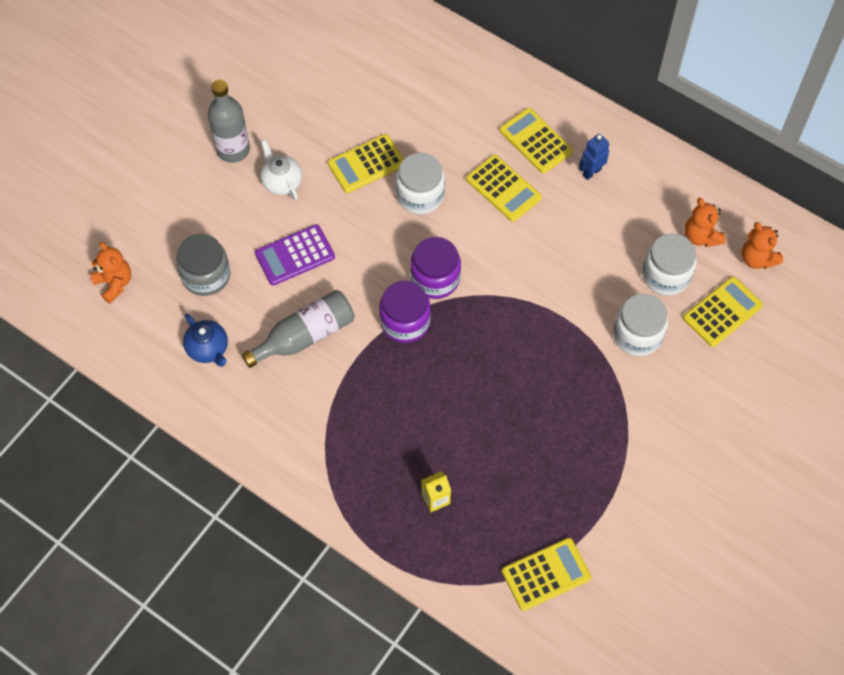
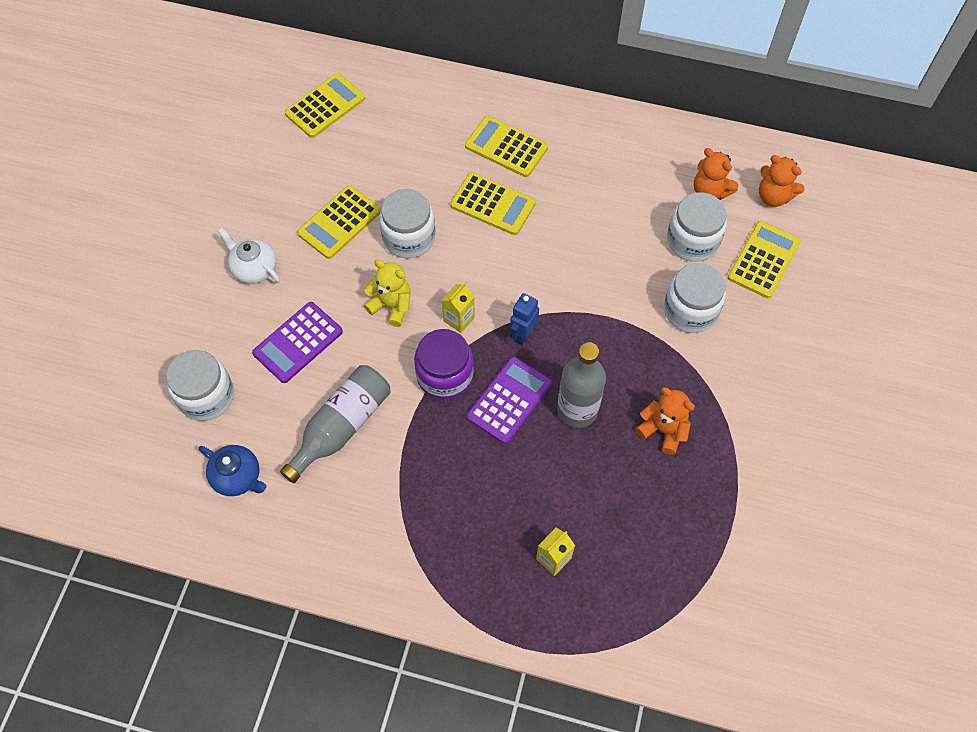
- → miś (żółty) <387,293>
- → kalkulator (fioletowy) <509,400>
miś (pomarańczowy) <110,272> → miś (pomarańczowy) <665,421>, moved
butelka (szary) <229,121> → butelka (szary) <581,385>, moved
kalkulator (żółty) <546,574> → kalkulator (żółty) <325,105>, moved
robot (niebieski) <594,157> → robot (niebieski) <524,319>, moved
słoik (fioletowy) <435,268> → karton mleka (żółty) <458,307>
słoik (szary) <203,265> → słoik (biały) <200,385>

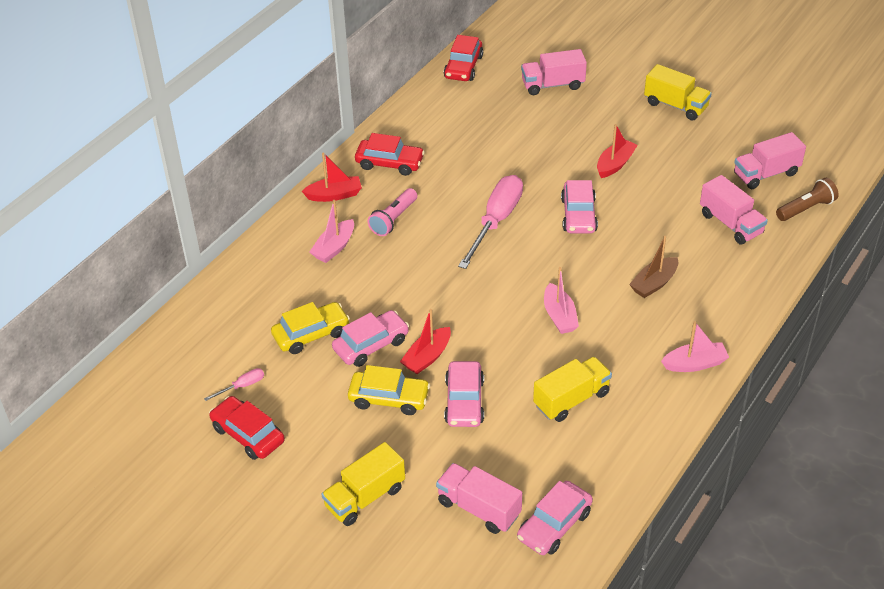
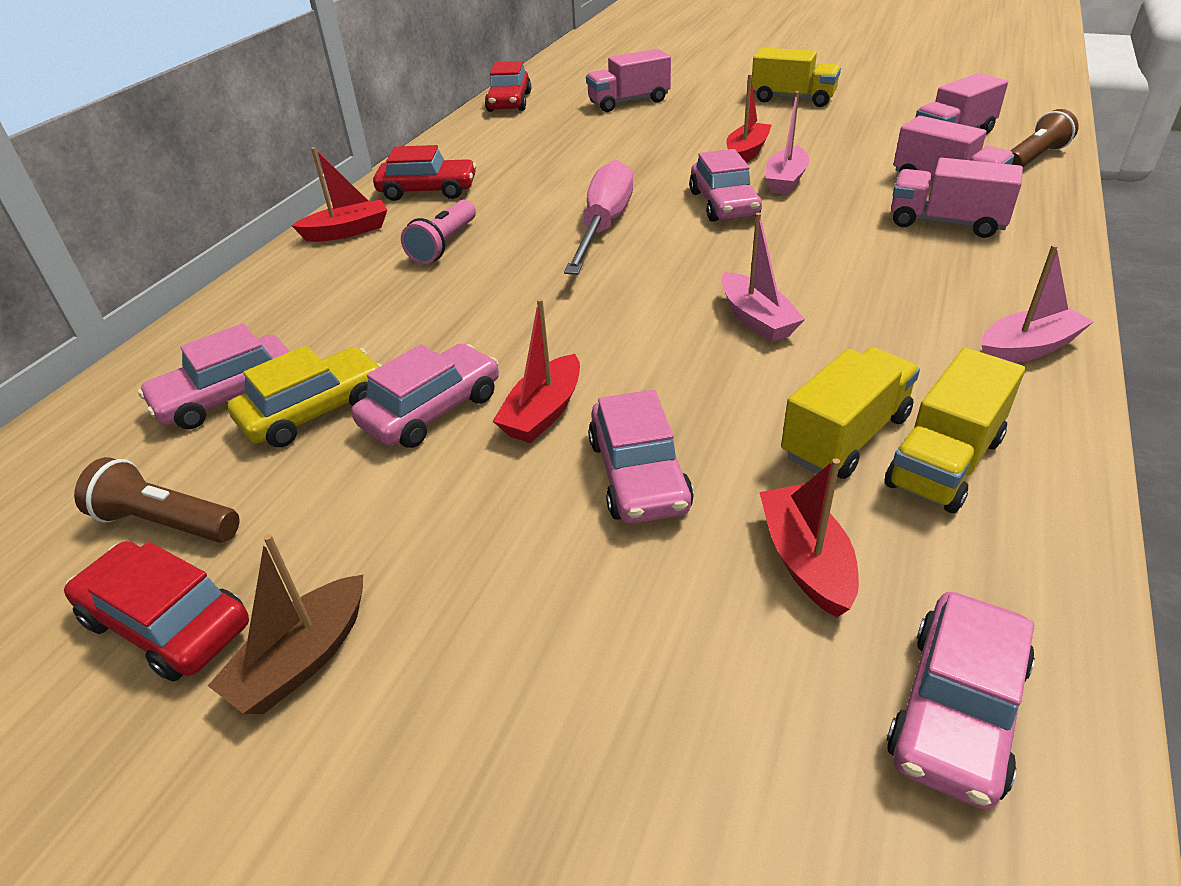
samochód (żółty) <389,390> → -
- → samochód (różowy) <214,376>
- → łódka (czerwony) <809,537>
łódka (różowy) <331,231> → łódka (różowy) <787,143>, moved
ciężarówka (żółty) <363,484> → ciężarówka (żółty) <954,430>, moved
ciężarówka (różowy) <479,498> → ciężarówka (różowy) <957,198>, moved
łódka (brązowy) <653,267> → łódka (brązowy) <285,624>, moved
śrubokręt (różowy) <234,384> → latarka (brązowy) <156,500>

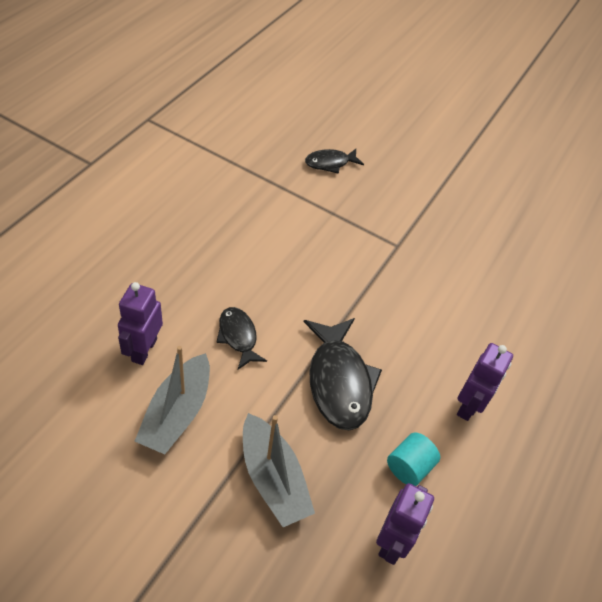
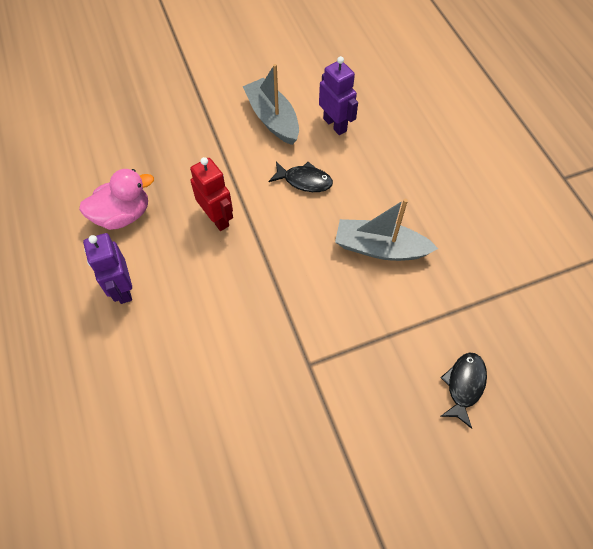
robot (fioletowy) <405,524> → -
łódka (szary) <279,470> → łódka (szary) <386,230>, moved
ryba (czarny) <343,374> → robot (czerwony) <211,194>
walec (turkusowy) <413,459> → kaczka (różowy) <116,199>

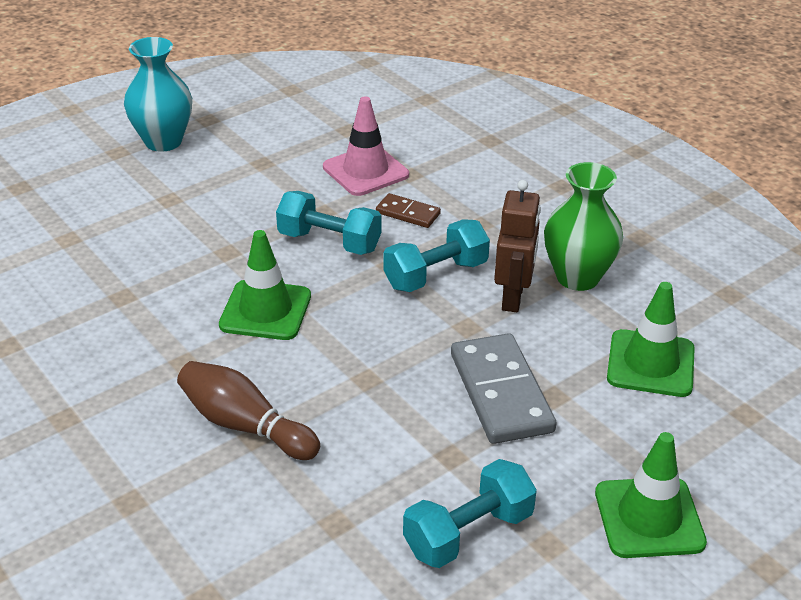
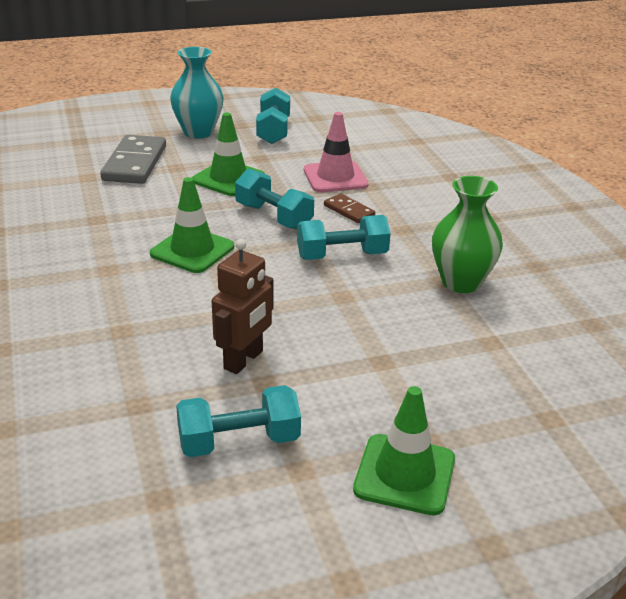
kręgiel (brązowy) <248,410> → -
- → hantel (turkusowy) <273,116>
kostka domina (szary) <503,388> → kostka domina (szary) <133,159>, moved
robot (brązowy) <517,246> → robot (brązowy) <242,306>, moved
pachołek (zielony) <651,339> → pachołek (zielony) <228,154>, moved

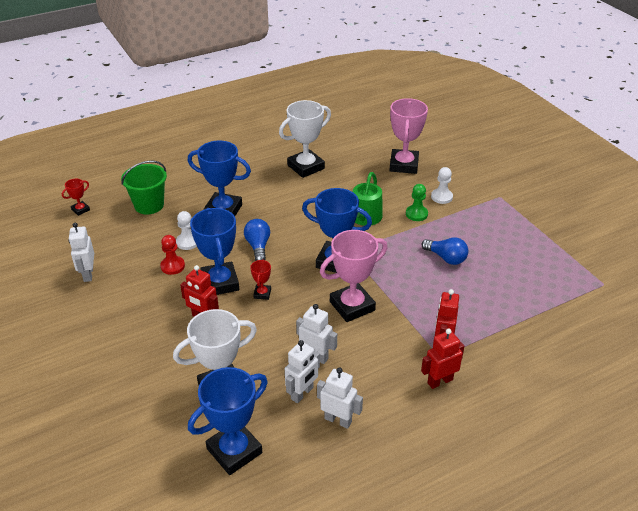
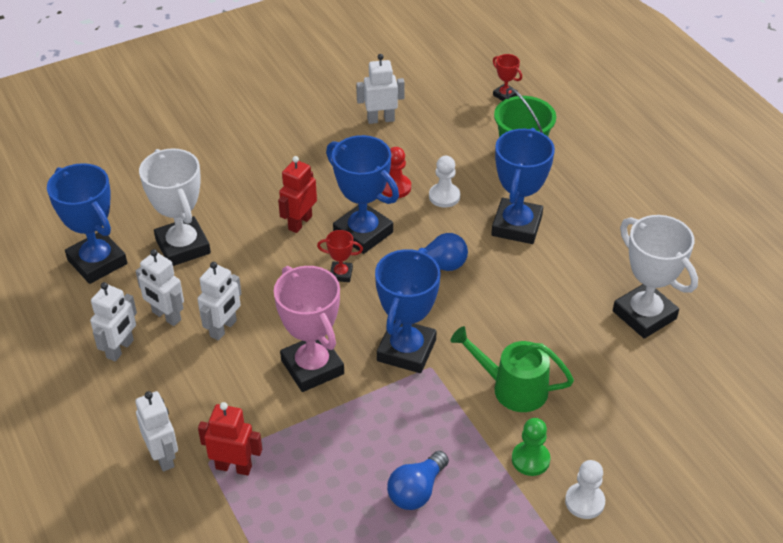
puchar (różowy) <408,136> → -
robot (czerwony) <442,358> → robot (biały) <156,431>
puchar (niebieski) <214,251> → puchar (niebieski) <362,194>, 60 degrees clockwise

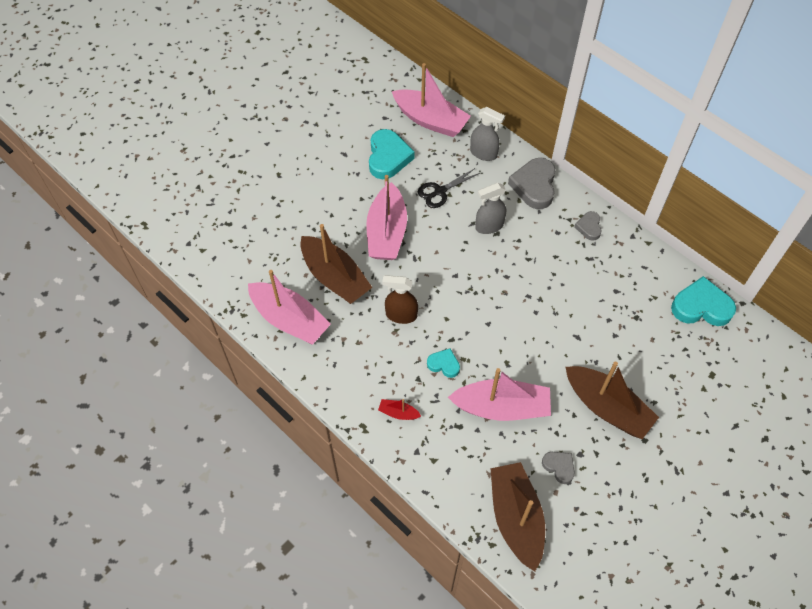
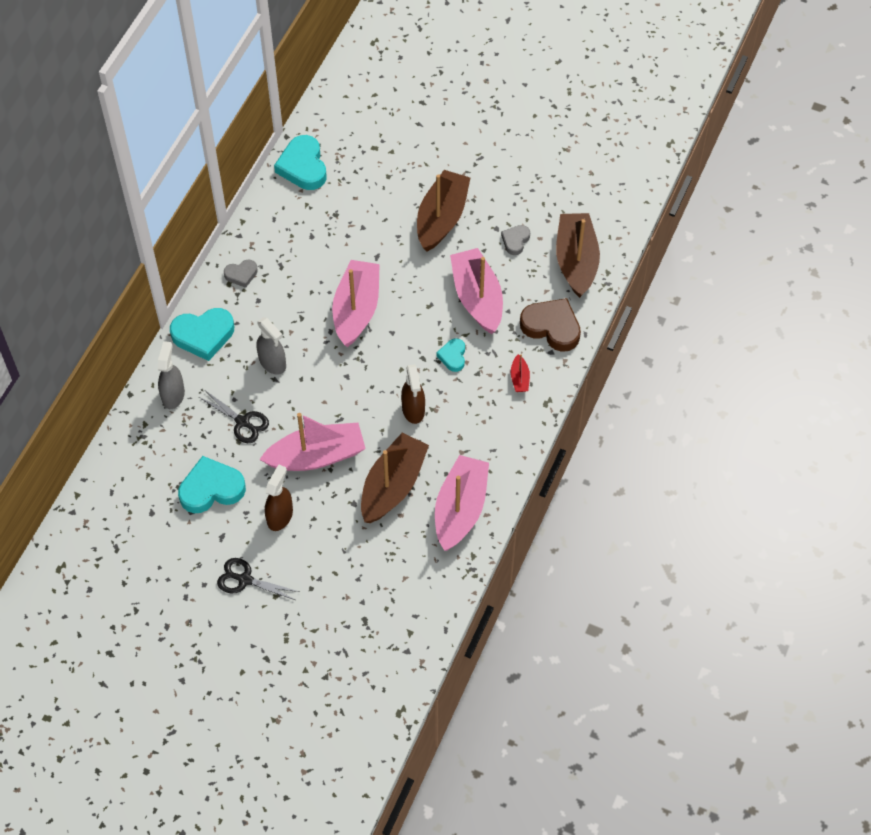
- → nożyczki (czarny) <258,579>
- → spryskiwacz (brązowy) <279,497>
- → serce (brązowy) <550,325>
łódka (różowy) <431,100> → łódka (różowy) <356,303>, moved
serce (szary) <532,183> → serce (turkusowy) <202,334>
łódka (brązowy) <517,517> → łódka (brązowy) <578,255>, 120 degrees clockwise

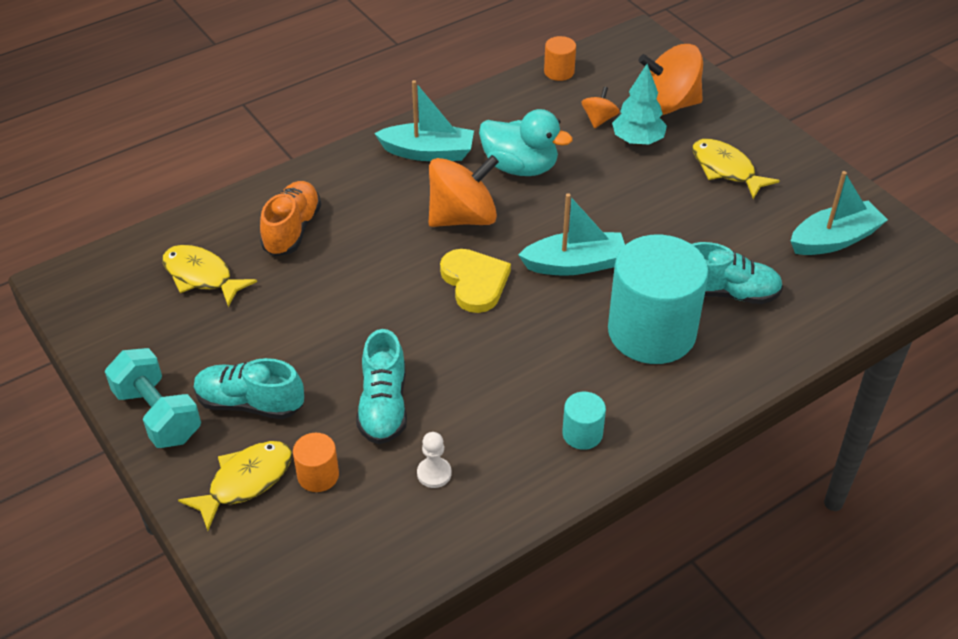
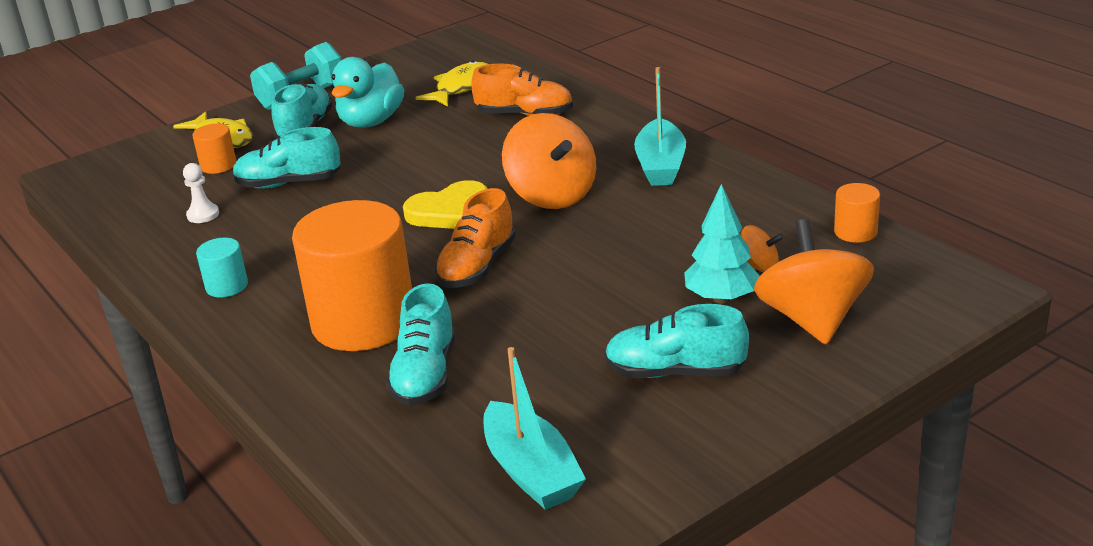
kaczka (turkusowy) <526,142> → kaczka (turkusowy) <368,92>, moved
łódka (turkusowy) <571,234> → but (pomarańczowy) <475,238>
ryba (żółty) <736,169> → but (turkusowy) <677,341>
walec (turkusowy) <658,299> → walec (pomarańczowy) <352,275>

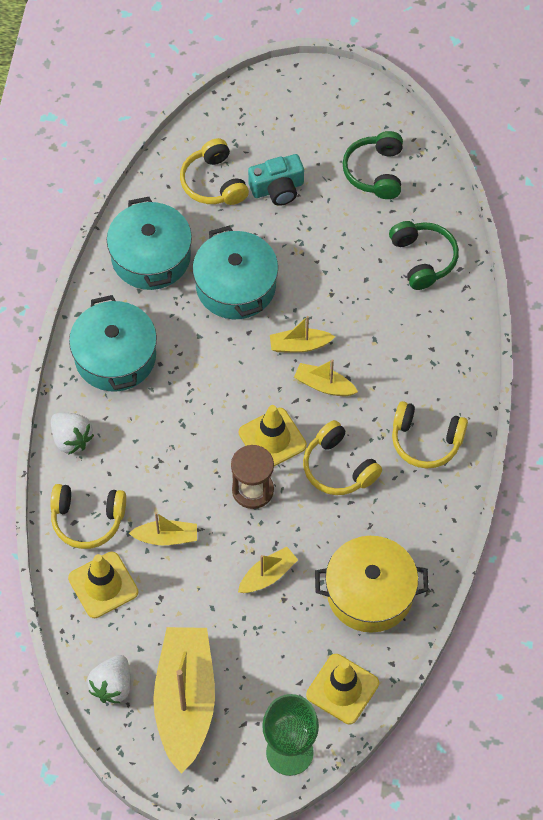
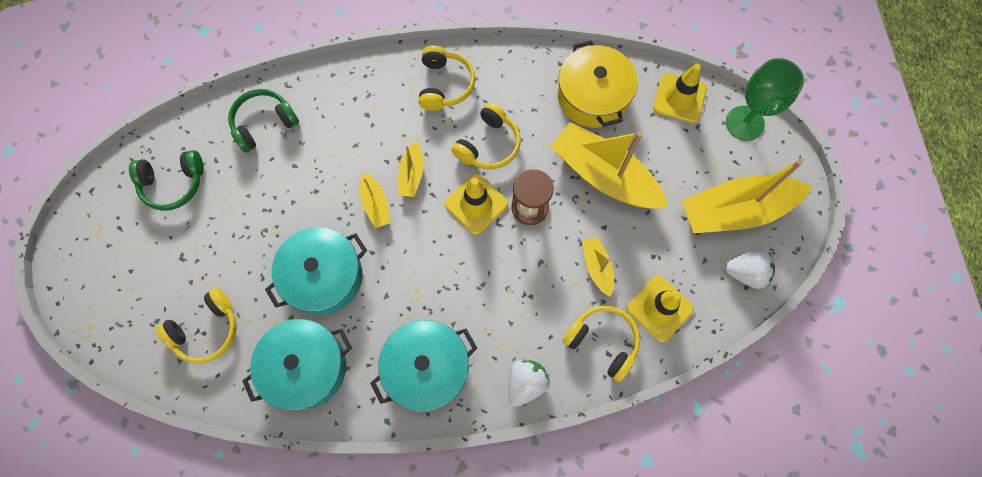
aparat fotograficzny (turkusowy) <276,180> → -
słuchawki (żółty) <88,516> → słuchawki (żółty) <601,344>, 45 degrees counterclockwise
łódka (żółty) <268,570> → łódka (żółty) <609,165>, x2.13

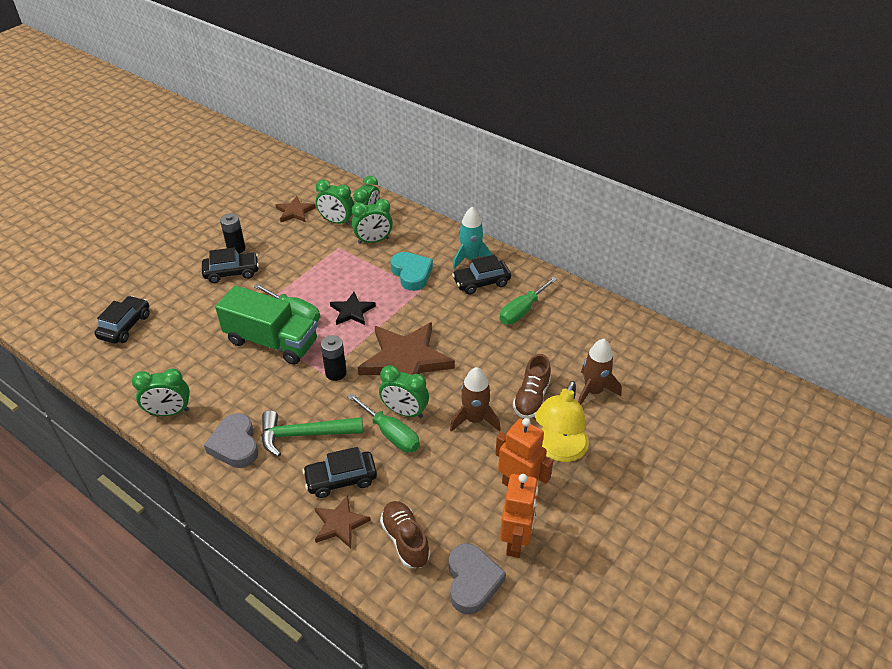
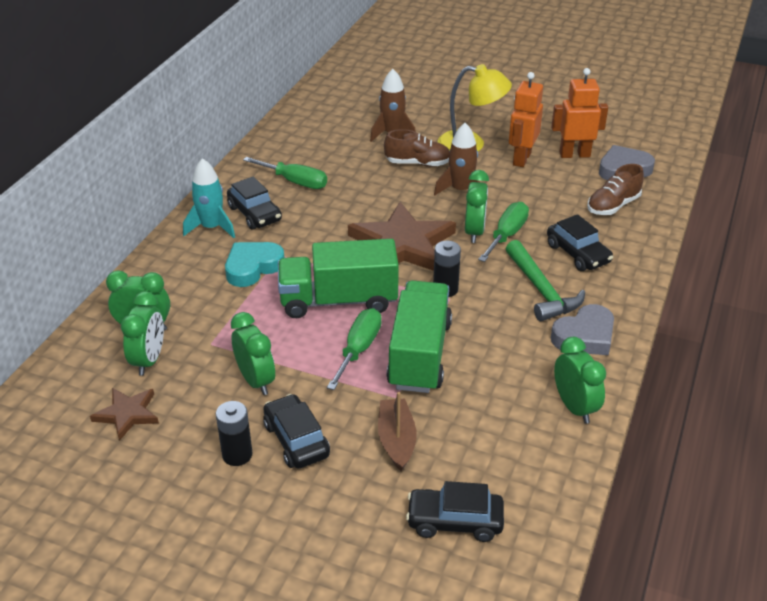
gwiazda (brązowy) <343,521> → -
- → łódka (brązowy) <397,431>
budzik (zielony) <372,221> → budzik (zielony) <253,353>, moved
gwiazda (czarny) <353,308> → ciężarówka (zielony) <338,278>

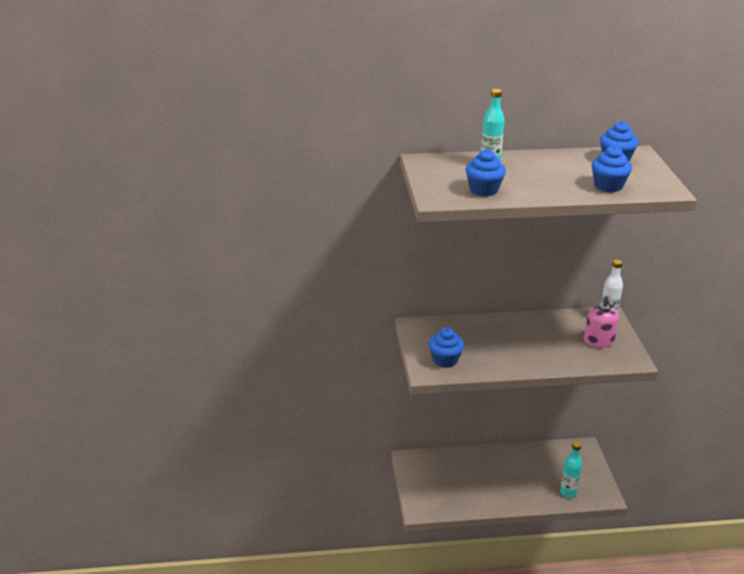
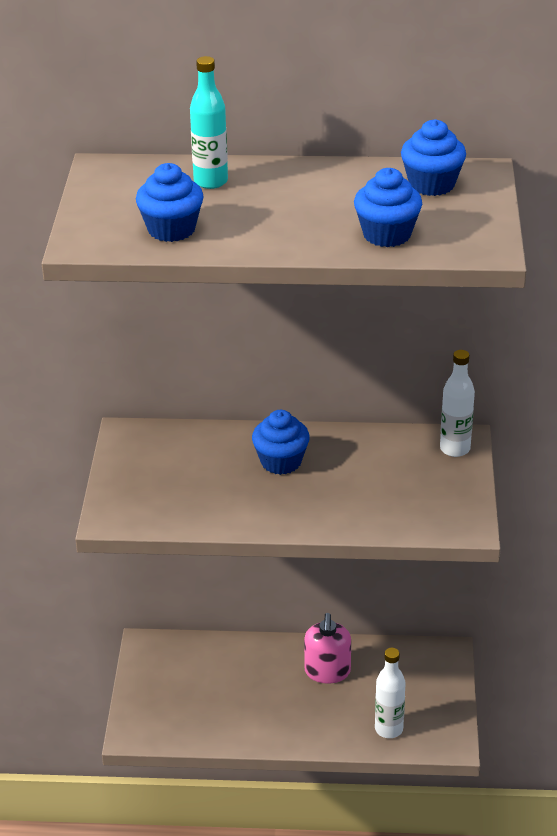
muffinka (niebieski) <446,347> → muffinka (niebieski) <281,442>, moved
dozownik mydła (różowy) <601,321> → dozownik mydła (różowy) <327,648>, moved
butelka (turkusowy) <571,470> → butelka (biały) <390,693>

